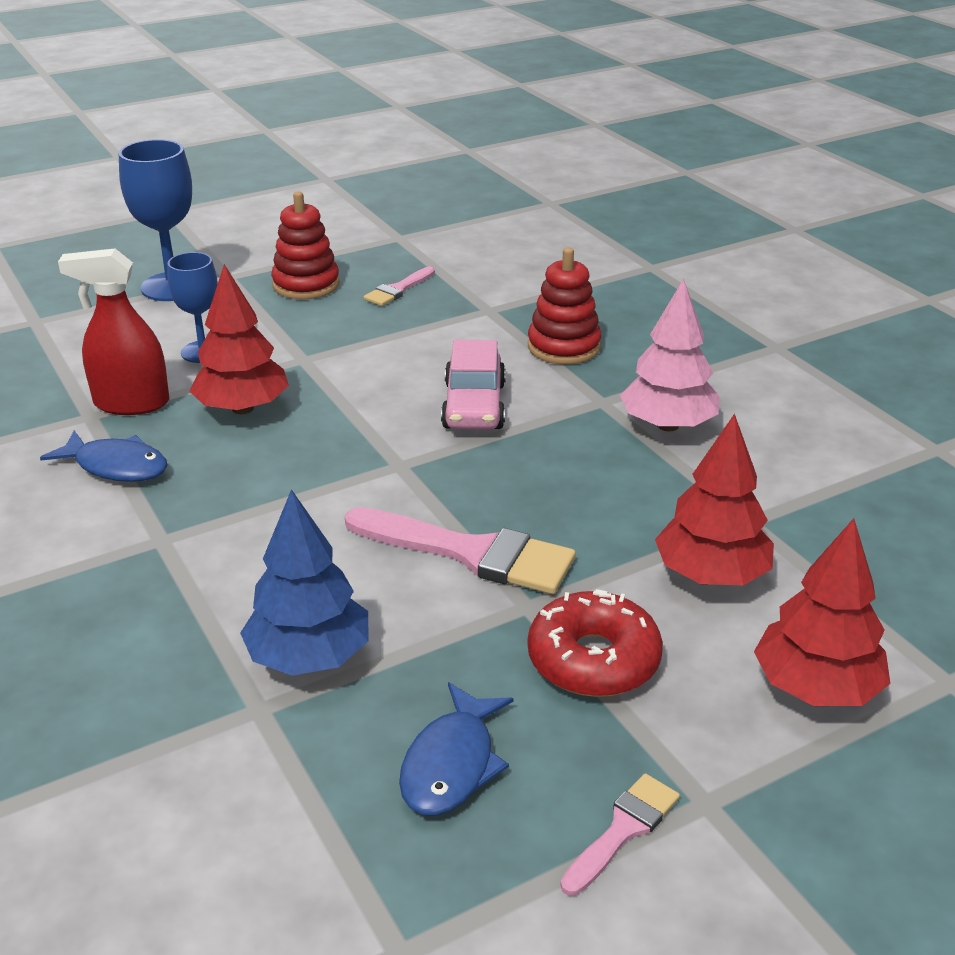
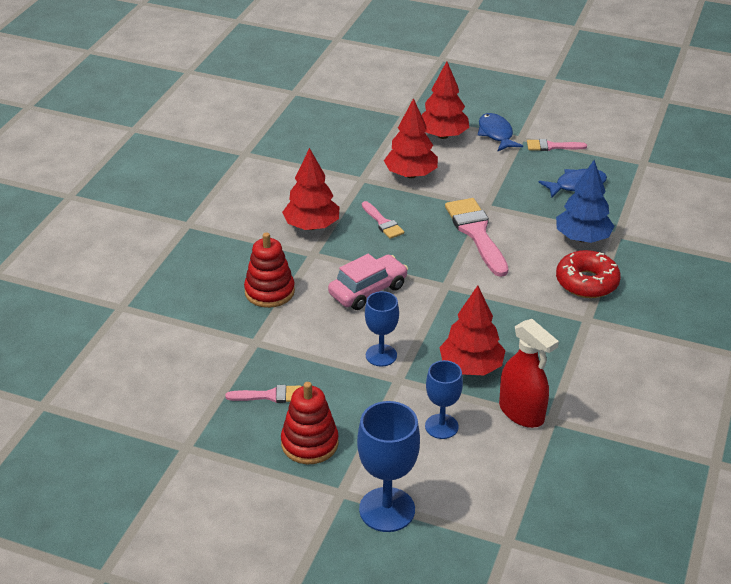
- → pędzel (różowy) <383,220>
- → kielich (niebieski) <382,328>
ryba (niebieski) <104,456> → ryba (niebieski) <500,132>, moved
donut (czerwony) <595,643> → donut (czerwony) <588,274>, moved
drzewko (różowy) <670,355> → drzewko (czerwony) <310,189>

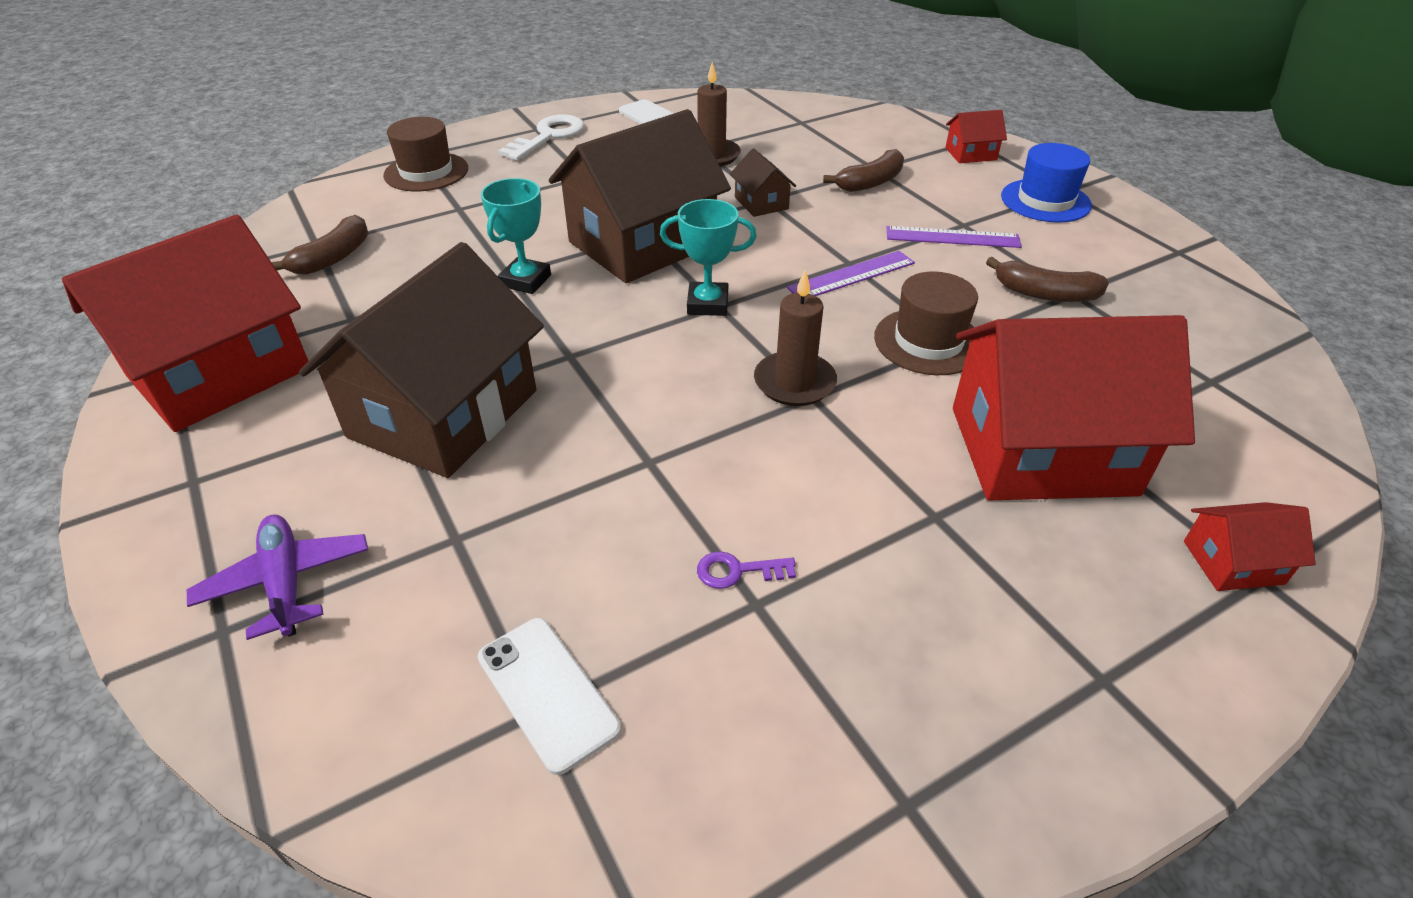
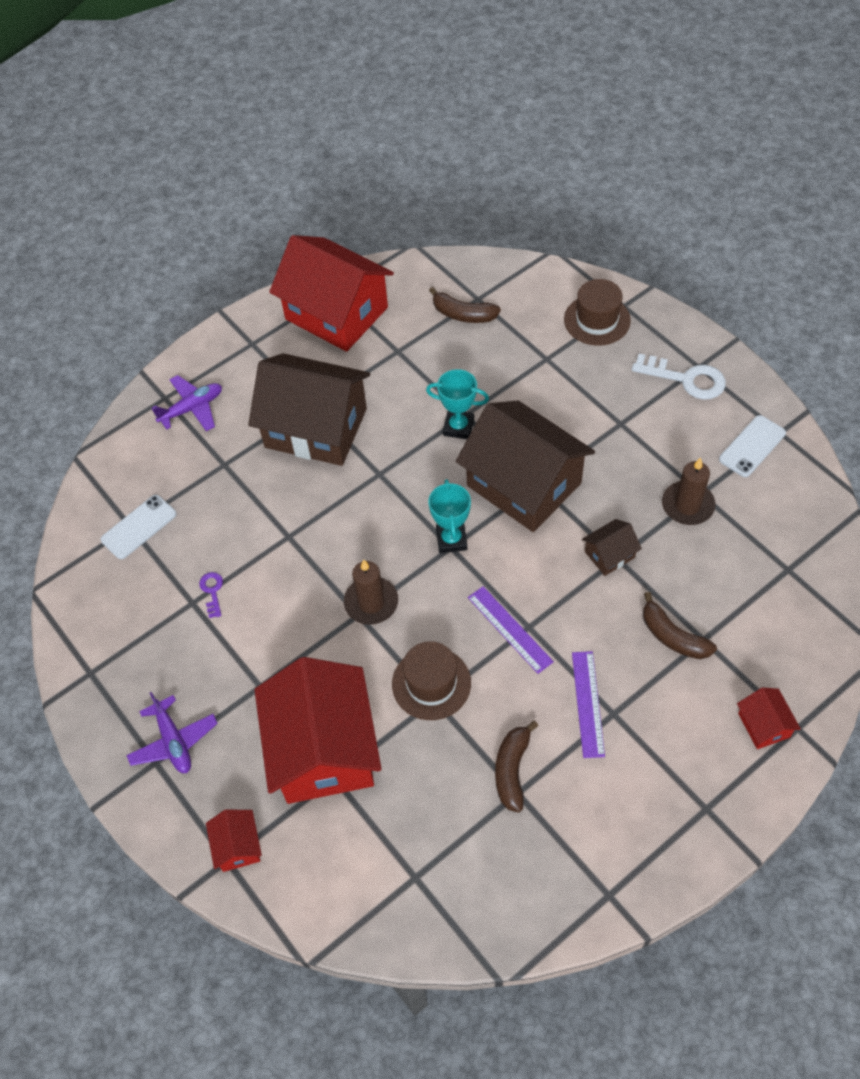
kapelusz (niebieski) <1046,182> → -
- → samolot (fioletowy) <172,732>

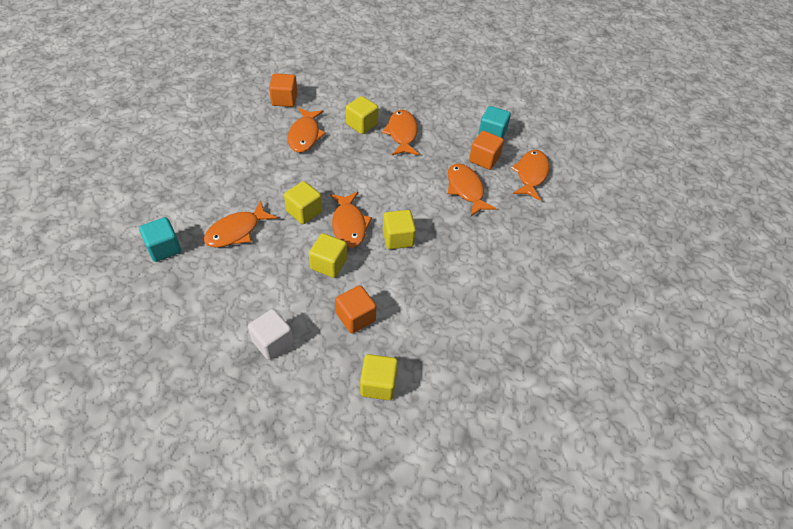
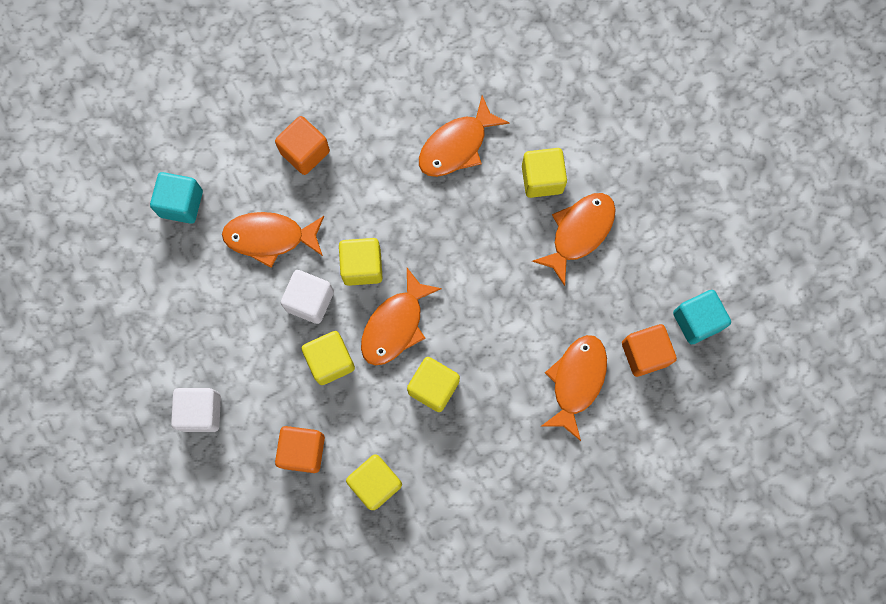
ryba (pomarańczowy) <530,175> → -
- → sześcian (biały) <307,297>
sześcian (pomarańczowy) <283,90> → sześcian (pomarańczowy) <302,145>, moved
sześcian (żółty) <379,377> → sześcian (żółty) <374,482>, moved

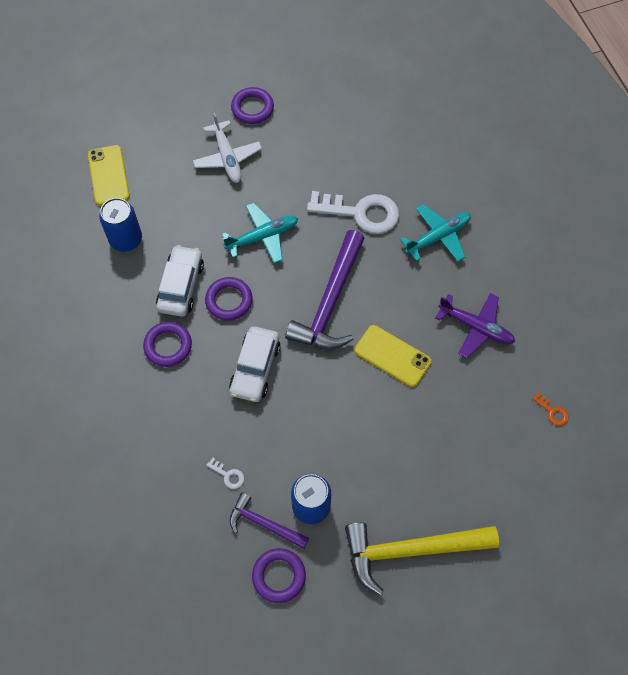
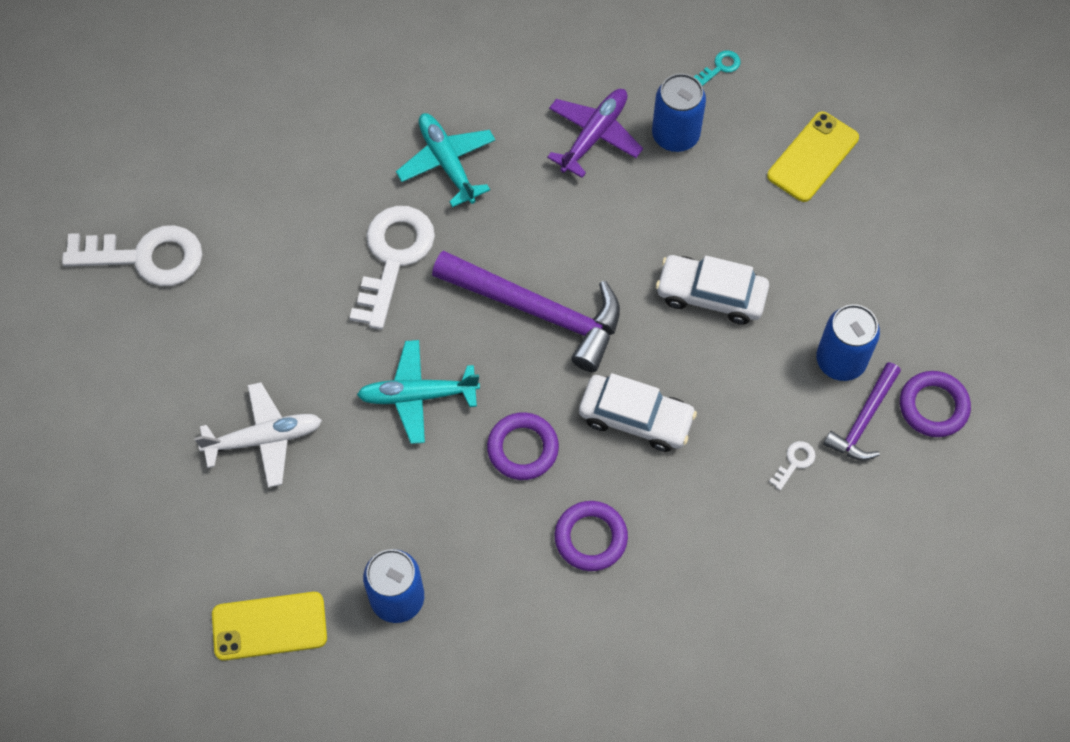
pierścień (fioletowy) <252,105> → -
młotek (żółty) <422,558> → -
- → klucz (biały) <132,255>
- → puszka (niebieski) <679,112>
samochód (biały) <180,281> → samochód (biały) <712,290>, moved
telefon (żółty) <393,356> → telefon (żółty) <813,156>, moved
klucz (pomarańczowy) <550,409> → klucz (turkusowy) <717,68>
samolot (turkusowy) <260,233> → samolot (turkusowy) <418,392>, 75 degrees counterclockwise

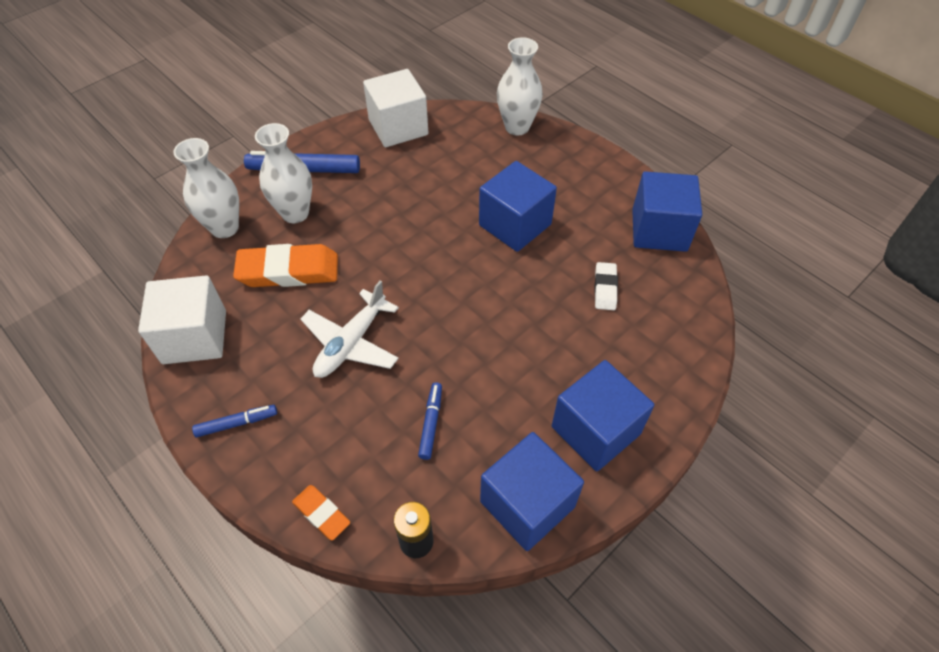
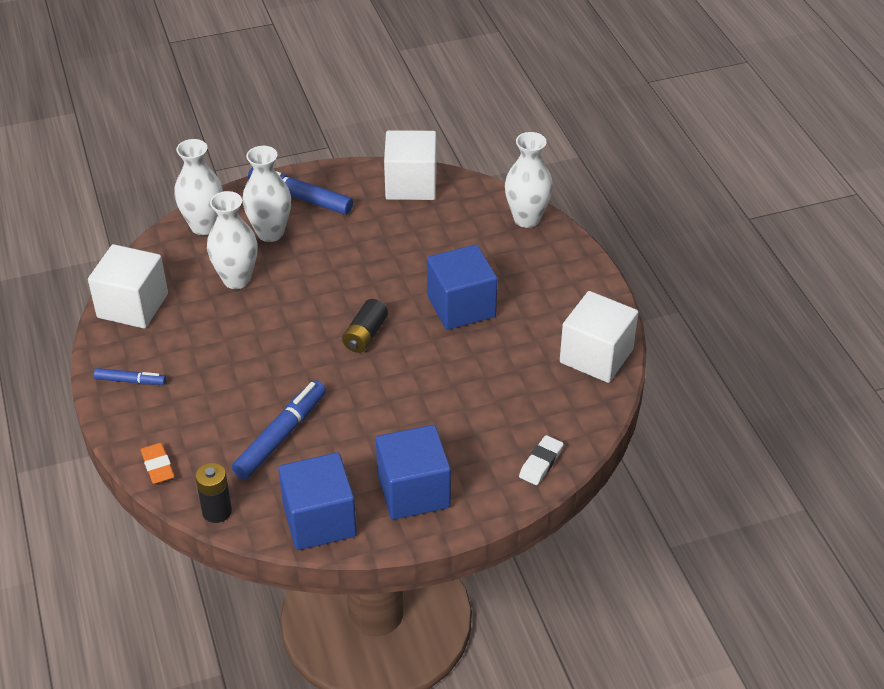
samolot (biały) <350,329> → -
- → bateria (czarny) <365,326>
gumka do mazania (biały) <606,286> → gumka do mazania (biały) <541,460>, moved
gumka do mazania (pomarańczowy) <285,265> → wazon (biały) <232,240>
sześcian (niebieski) <667,211> → sześcian (biały) <599,337>
flamaster (niebieski) <430,421> → flamaster (niebieski) <279,429>, x1.80

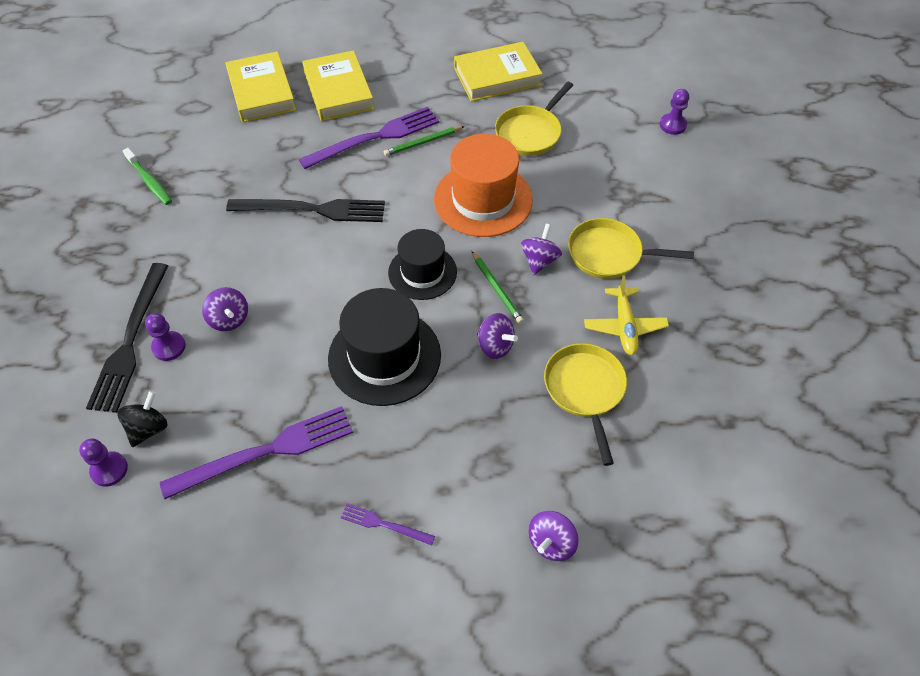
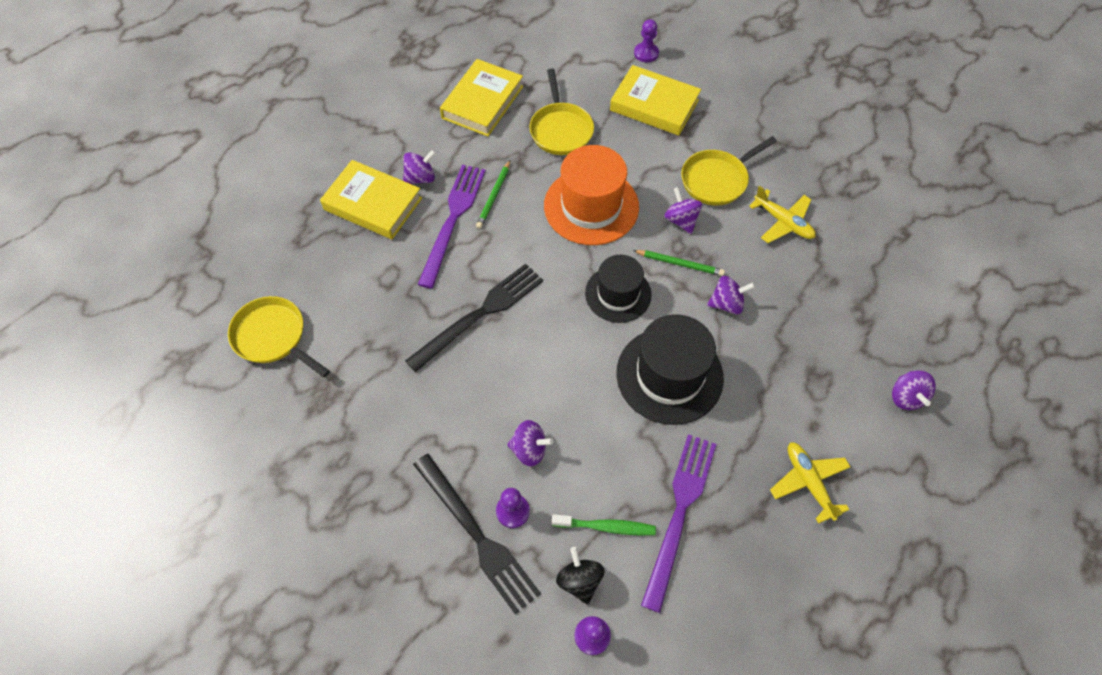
- → bączek (fioletowy) <419,167>
szczoteczka do zębów (zielony) <147,176> → szczoteczka do zębów (zielony) <604,524>, moved
książka (żółty) <261,86> → książka (żółty) <655,100>, moved
patelnia (żółty) <585,404> → patelnia (żółty) <279,337>, moved
widelec (fioletowy) <388,524> → samolot (żółty) <810,482>

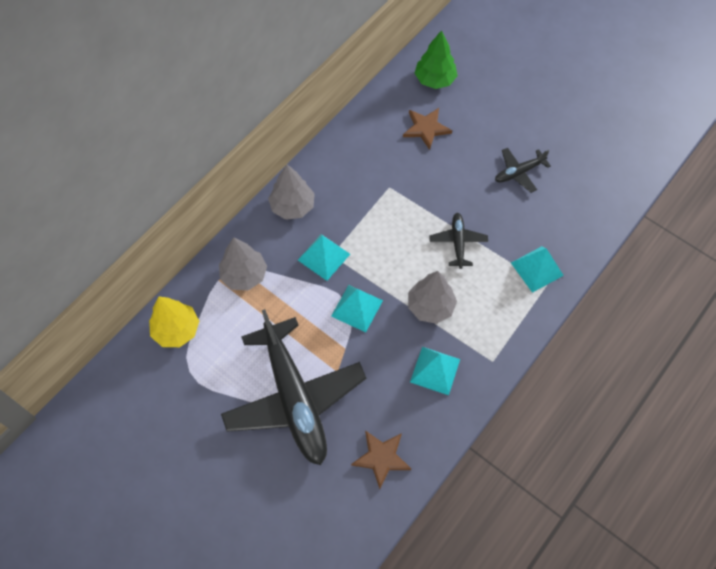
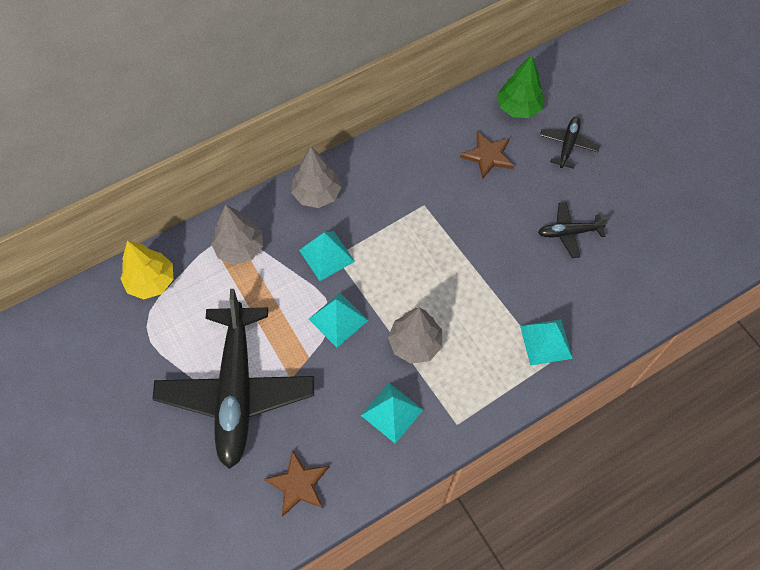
samolot (czarny) <458,241> → samolot (czarny) <570,143>, moved

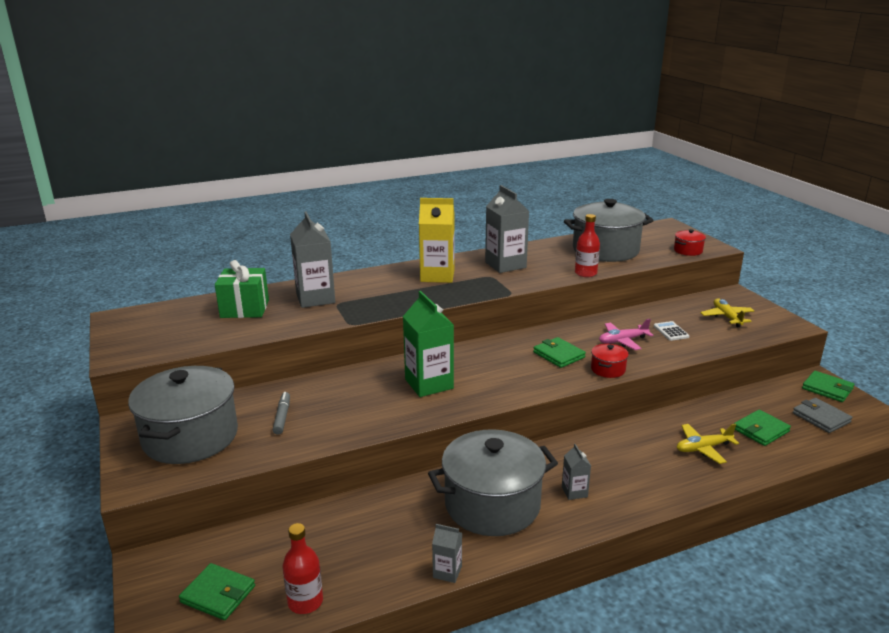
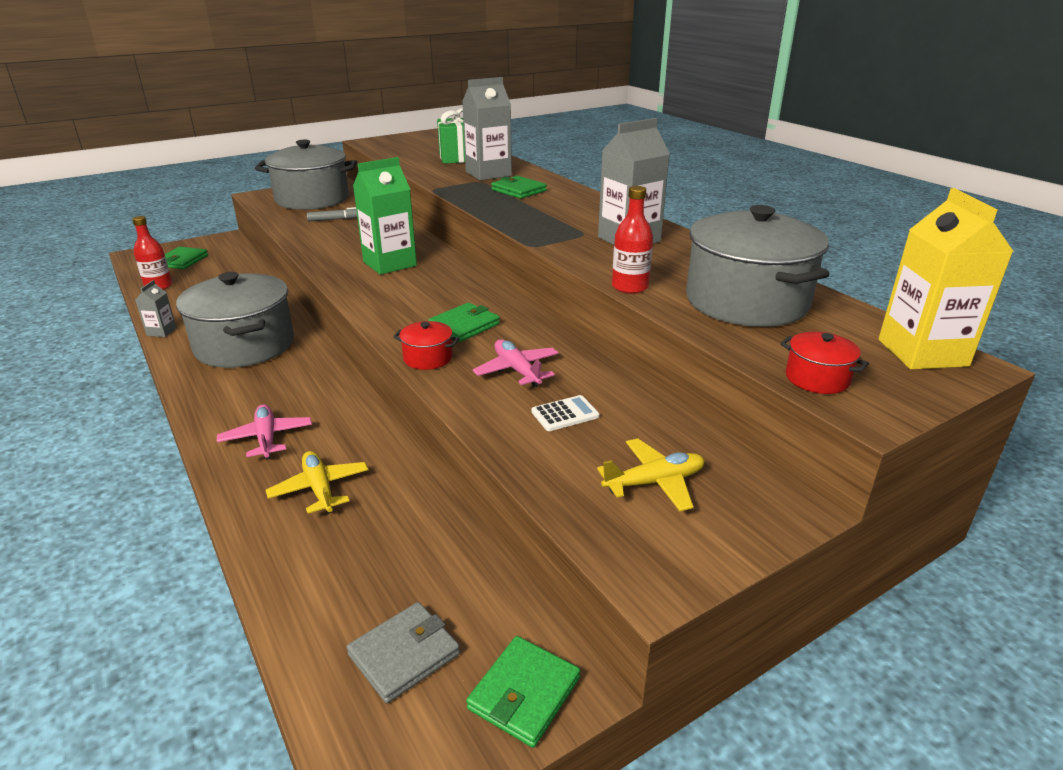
karton mleka (szary) <576,472> → -
- → samolot (różowy) <264,431>
karton mleka (żółty) <437,240> → karton mleka (żółty) <946,279>, moved
portfel (zielony) <762,428> → portfel (zielony) <519,187>, moved

